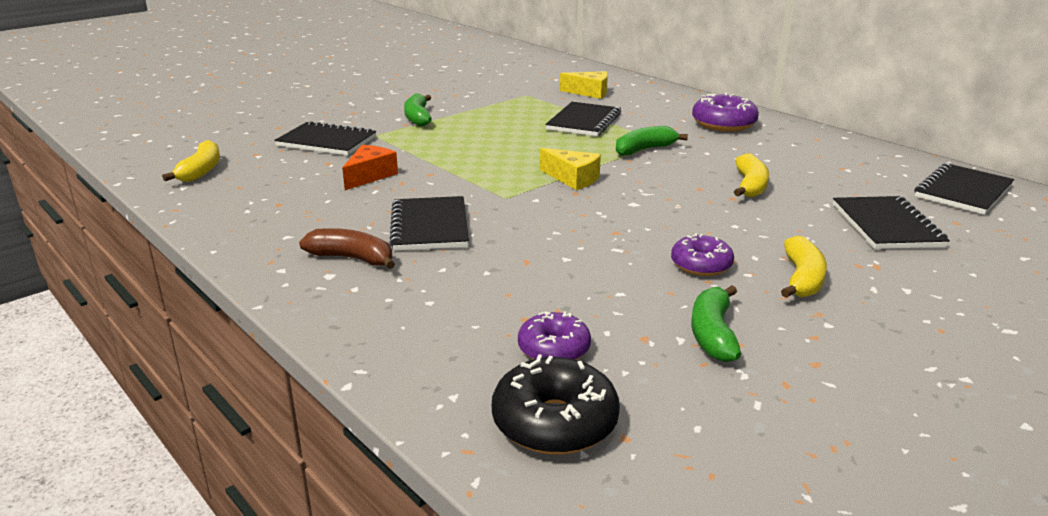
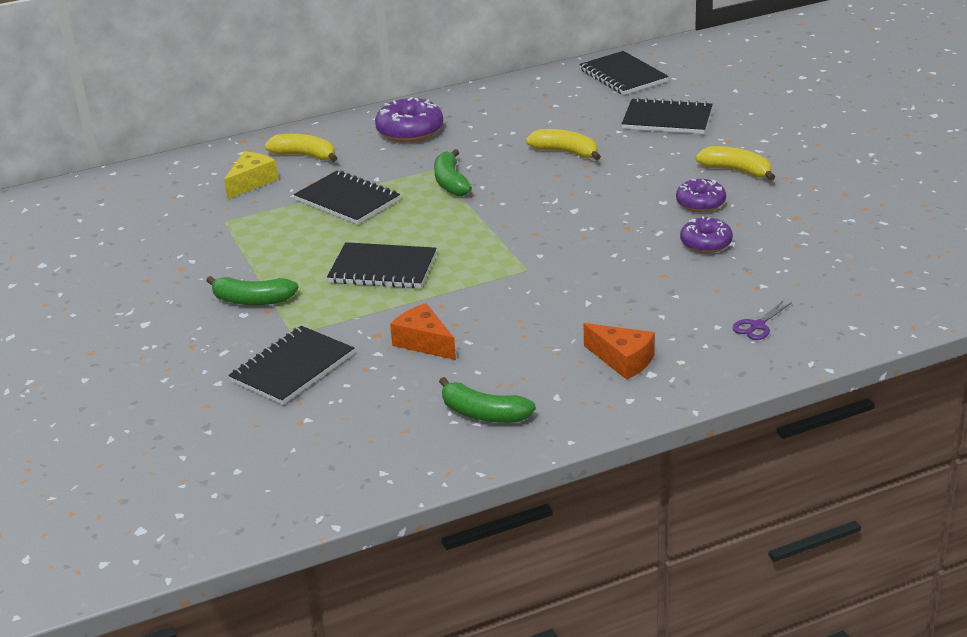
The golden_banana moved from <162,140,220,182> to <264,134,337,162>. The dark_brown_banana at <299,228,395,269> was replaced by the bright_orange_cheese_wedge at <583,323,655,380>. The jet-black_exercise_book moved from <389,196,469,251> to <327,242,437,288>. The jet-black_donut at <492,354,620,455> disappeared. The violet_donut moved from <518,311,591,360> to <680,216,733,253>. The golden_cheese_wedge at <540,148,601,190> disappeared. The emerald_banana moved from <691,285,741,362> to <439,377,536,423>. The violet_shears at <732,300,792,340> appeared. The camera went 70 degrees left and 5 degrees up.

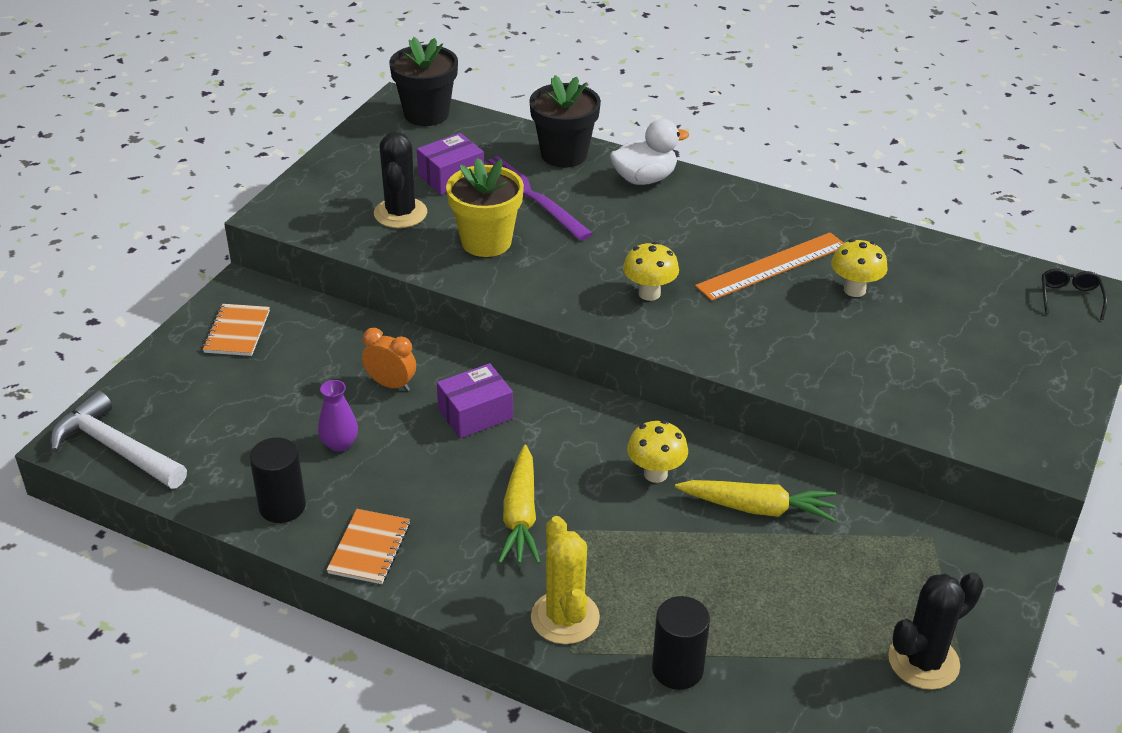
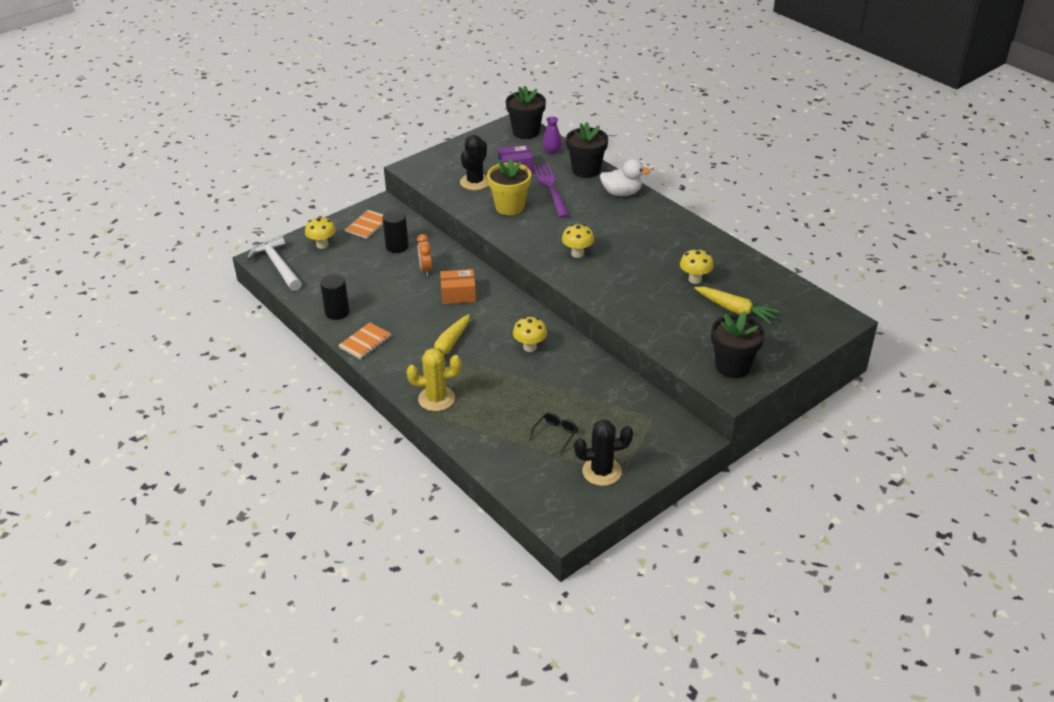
The violet_flower_vase moved from <318,380,358,452> to <543,116,562,154>. The bright_orange_alarm_clock at <362,328,416,391> turned 150 degrees counterclockwise. The violet_package at <437,363,513,438> became the bright_orange_package at <440,269,476,304>. The golden_prickly_plant at <531,516,600,644> turned 75 degrees clockwise. The jet-black_cylinder_shape moved from <652,596,710,690> to <382,210,409,253>. The golden_toy_carrot moved from <675,480,836,522> to <694,287,780,324>. The bright_orange_measuring_stick at <695,232,844,301> disappeared. The jet-black_spectacles moved from <1042,268,1107,320> to <529,412,578,454>. The golden_fungus at <305,216,336,249> appeared. The jet-black_potted_plant at <711,312,765,378> appeared. The camera went 25 degrees right and 0 degrees up.

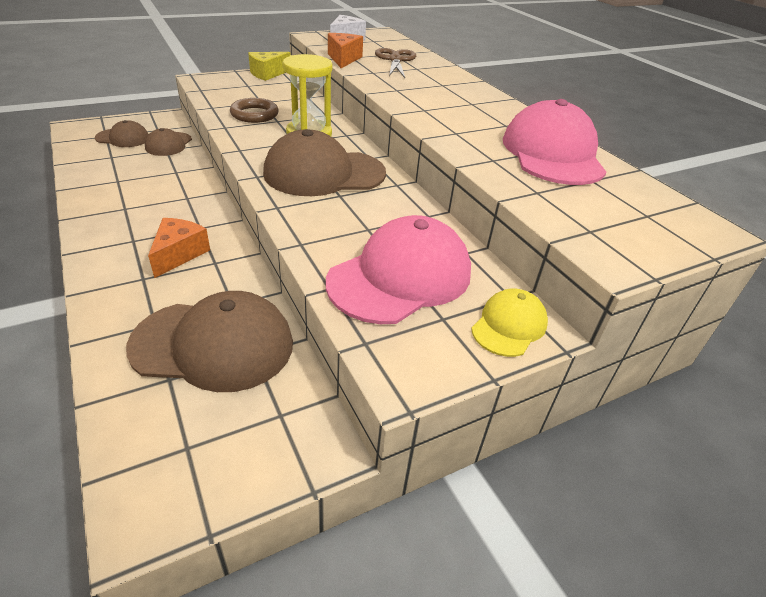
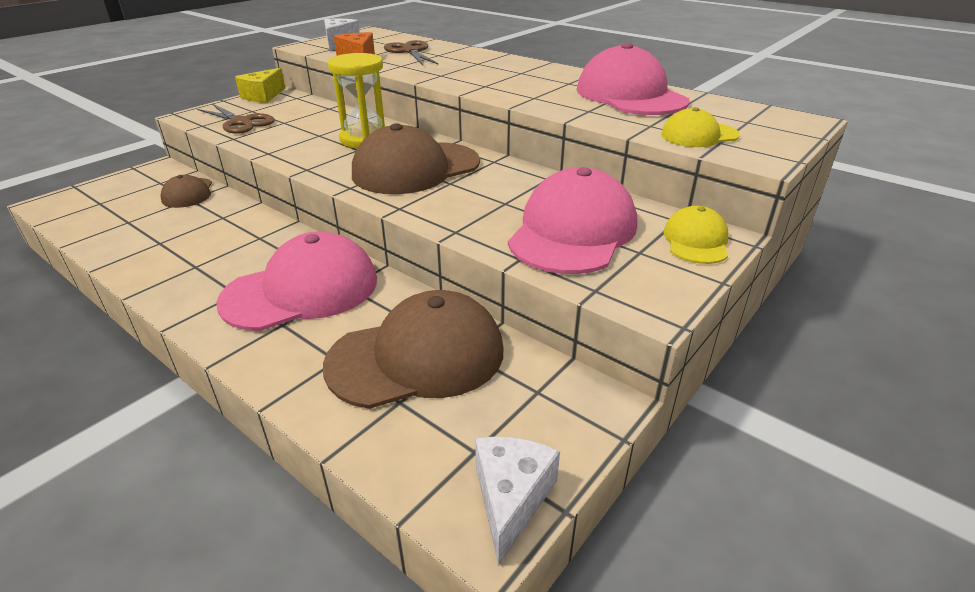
The dark_brown_baseball_cap at <95,120,149,147> disappeared. The bright_orange_cheese_wedge at <148,218,210,278> was replaced by the rosy_baseball_cap at <217,231,377,331>. The dark_brown_torus at <230,98,279,123> disappeared. The dark_brown_shears at <197,104,275,134> appeared. The snow-white_cheese_wedge at <475,437,560,566> appeared. The golden_baseball_cap at <661,107,740,147> appeared. The camera went 20 degrees left and 5 degrees down.

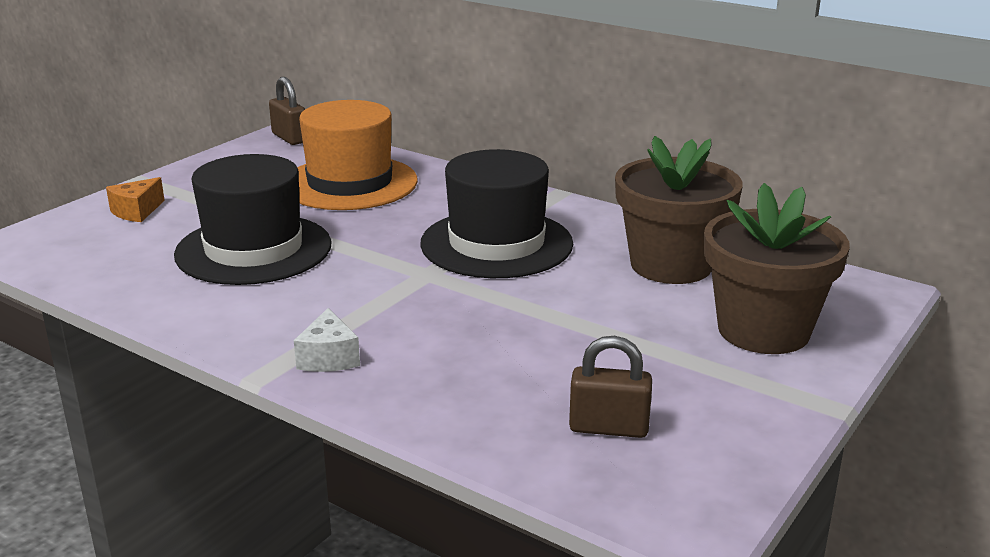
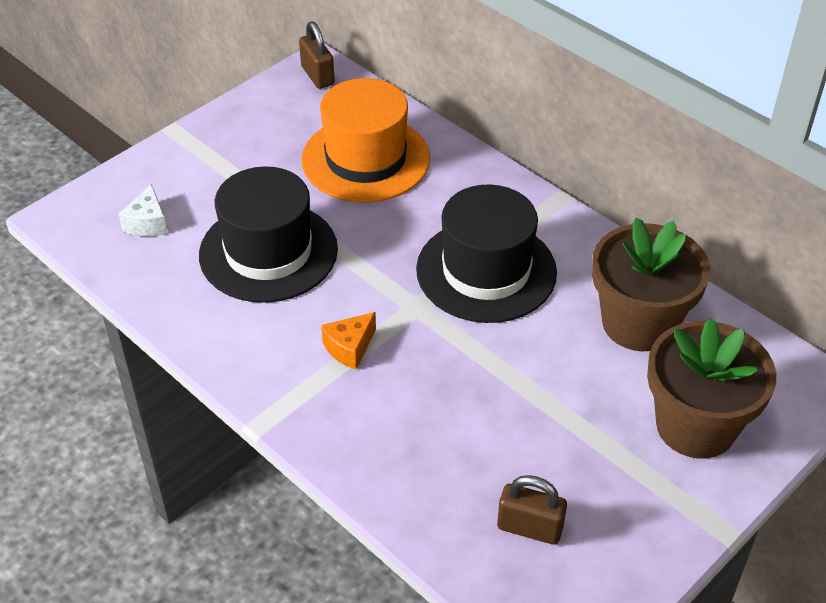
The bright_orange_cheese_wedge moved from <106,177,165,222> to <321,312,376,370>. The snow-white_cheese_wedge moved from <294,308,360,372> to <119,184,168,237>. The camera went 10 degrees right and 20 degrees up.

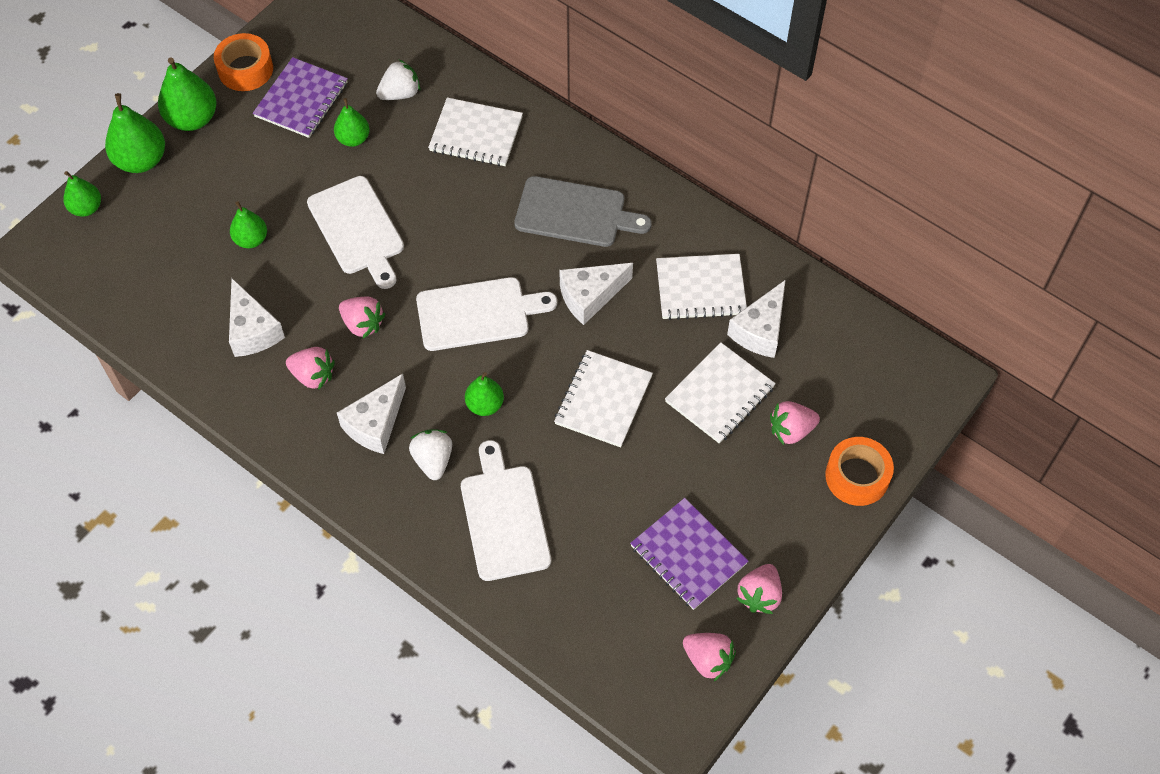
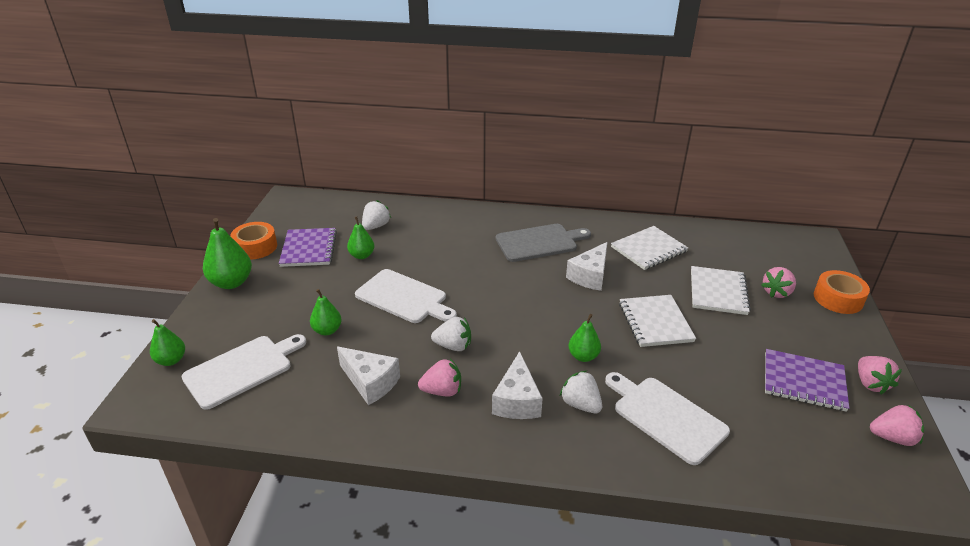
The emerald_pear at <105,93,165,173> disappeared. The rosy_berry at <339,296,385,338> became the snow-white_berry at <431,317,471,351>. The snow-white_bread_board moved from <416,277,557,351> to <181,334,306,410>. The snow-white_exercise_book at <428,97,523,166> disappeared. The snow-white_cheese_wedge at <727,280,786,358> disappeared. The camera went 30 degrees left and 25 degrees down.

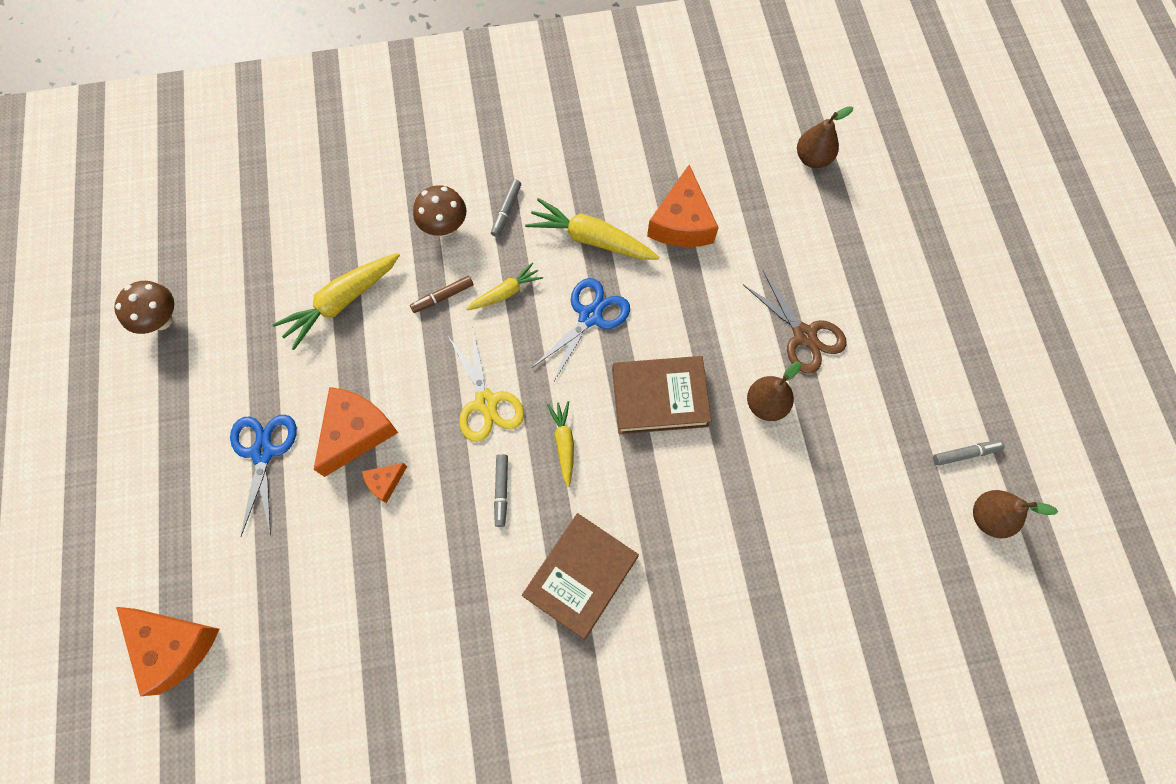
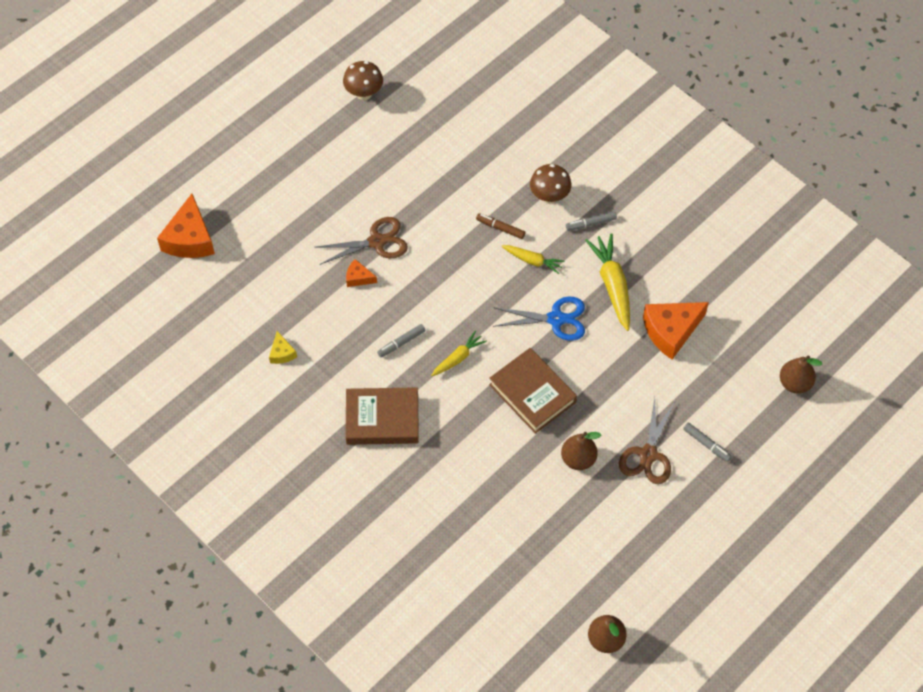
The cobalt_shears at <230,415,297,536> disappeared. The golden_toy_carrot at <272,253,400,350> disappeared. The bright_orange_cheese_wedge at <313,387,398,477> was replaced by the dark_brown_shears at <317,217,408,265>. The golden_shears at <448,330,524,442> disappeared. The gray_marker_pen moved from <933,440,1005,466> to <683,423,732,462>. The golden_cheese_wedge at <269,331,297,364> appeared. The camera went 55 degrees right and 10 degrees down.

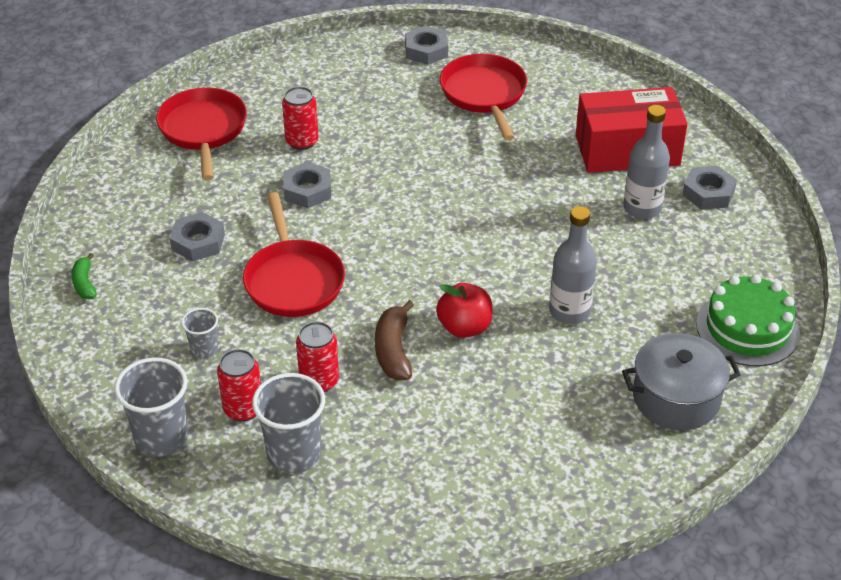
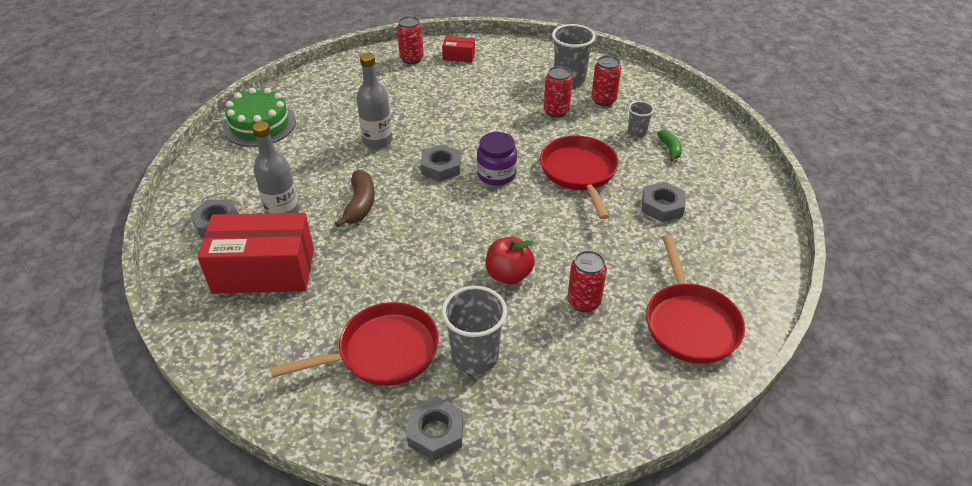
The emerald_banana moved from <71,253,97,299> to <657,130,682,162>. The gray_cup moved from <114,357,188,457> to <442,286,507,374>. The gray_hex_nut moved from <284,162,331,208> to <421,144,461,182>. The dark_brown_banana moved from <375,300,414,380> to <335,170,375,228>. The scarlet_toy_apple moved from <436,283,493,338> to <486,237,535,285>. The scarlet_frying_pan at <440,54,527,141> turned 105 degrees counterclockwise. The gray_cooking_pot at <622,333,741,430> disappeared. The scarlet_tin at <397,16,424,64> appeared. The scarlet_package at <442,36,475,62> appeared. The violet_preserve_jar at <477,132,517,186> appeared. The camera went 175 degrees left and 0 degrees up.

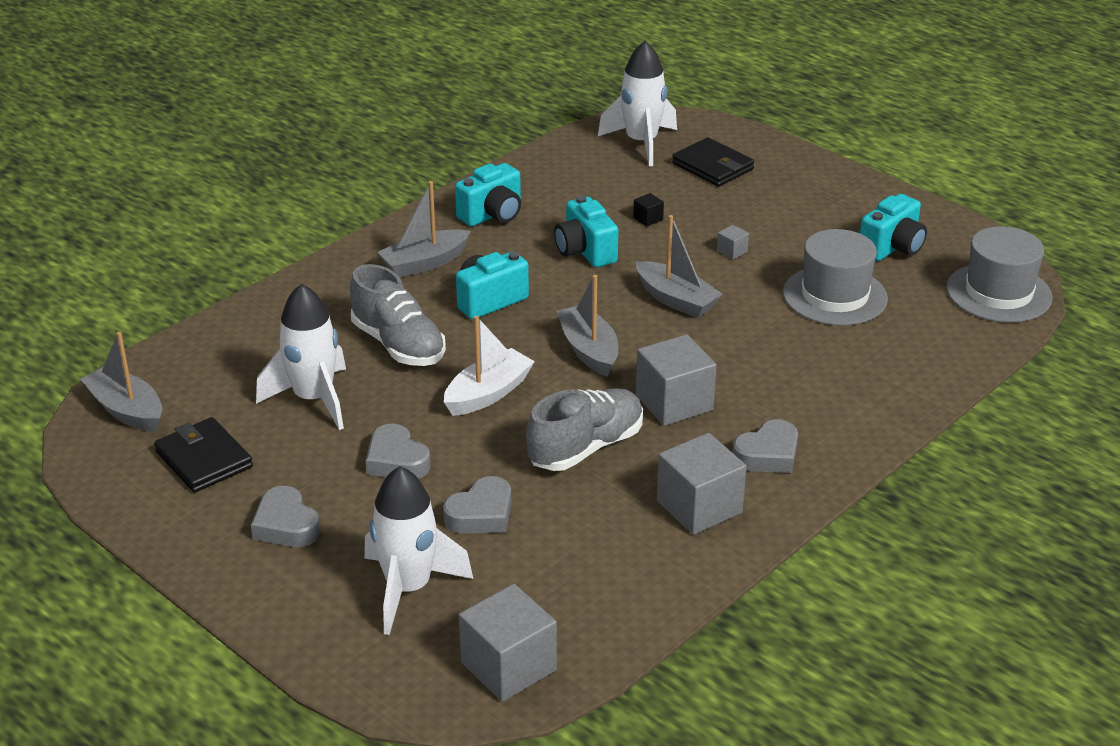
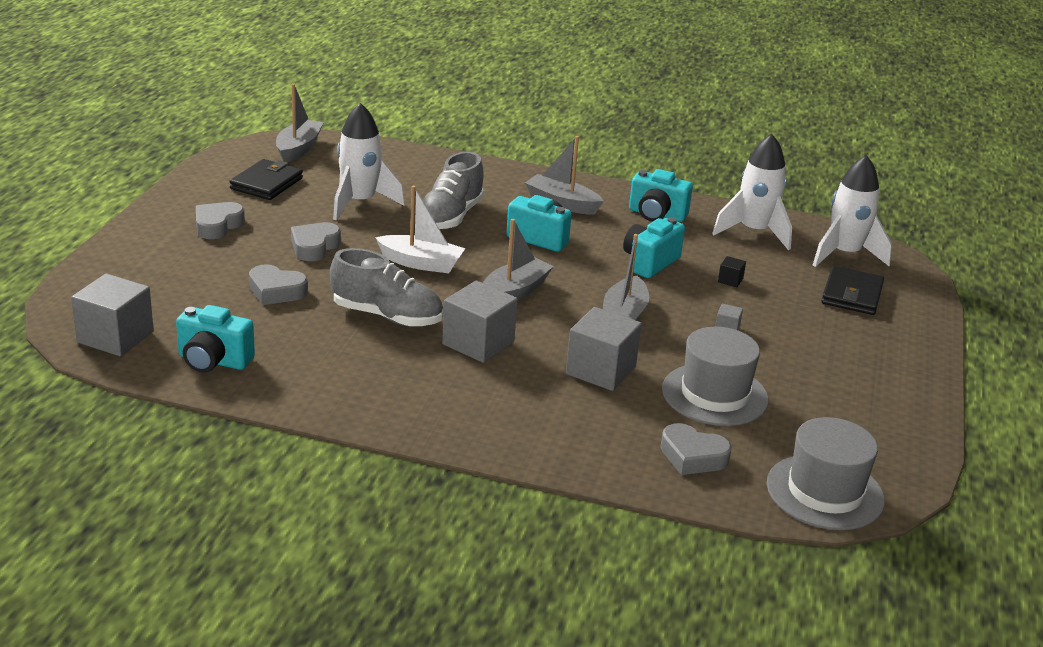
The snow-white_toy_rocket moved from <364,466,473,635> to <712,134,792,250>. The gray_solid_cube moved from <657,433,747,535> to <566,307,642,391>. The gray_heart_shape moved from <732,419,798,473> to <660,423,732,475>. The teal_camera moved from <860,194,927,261> to <176,305,255,373>. The camera went 60 degrees right and 5 degrees down.

